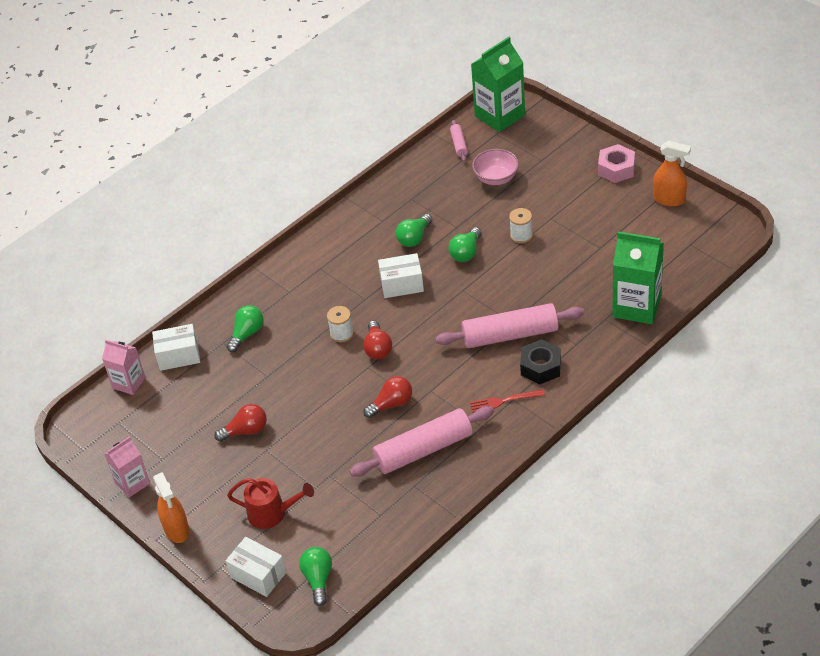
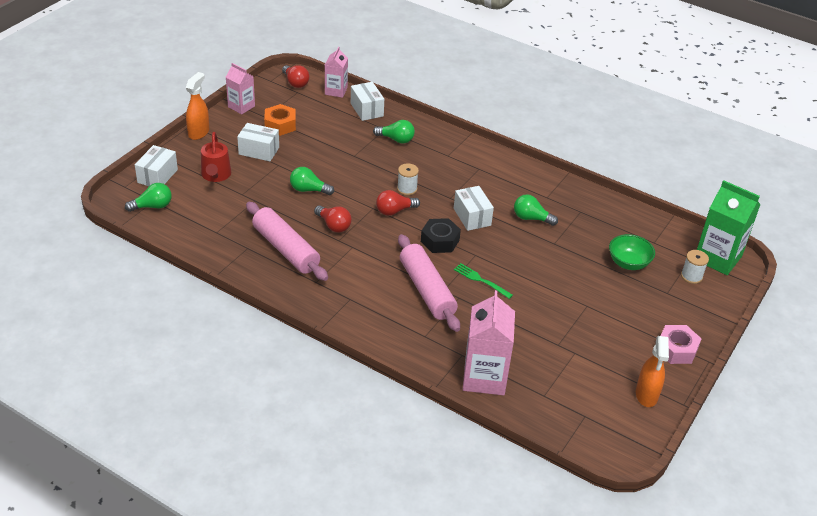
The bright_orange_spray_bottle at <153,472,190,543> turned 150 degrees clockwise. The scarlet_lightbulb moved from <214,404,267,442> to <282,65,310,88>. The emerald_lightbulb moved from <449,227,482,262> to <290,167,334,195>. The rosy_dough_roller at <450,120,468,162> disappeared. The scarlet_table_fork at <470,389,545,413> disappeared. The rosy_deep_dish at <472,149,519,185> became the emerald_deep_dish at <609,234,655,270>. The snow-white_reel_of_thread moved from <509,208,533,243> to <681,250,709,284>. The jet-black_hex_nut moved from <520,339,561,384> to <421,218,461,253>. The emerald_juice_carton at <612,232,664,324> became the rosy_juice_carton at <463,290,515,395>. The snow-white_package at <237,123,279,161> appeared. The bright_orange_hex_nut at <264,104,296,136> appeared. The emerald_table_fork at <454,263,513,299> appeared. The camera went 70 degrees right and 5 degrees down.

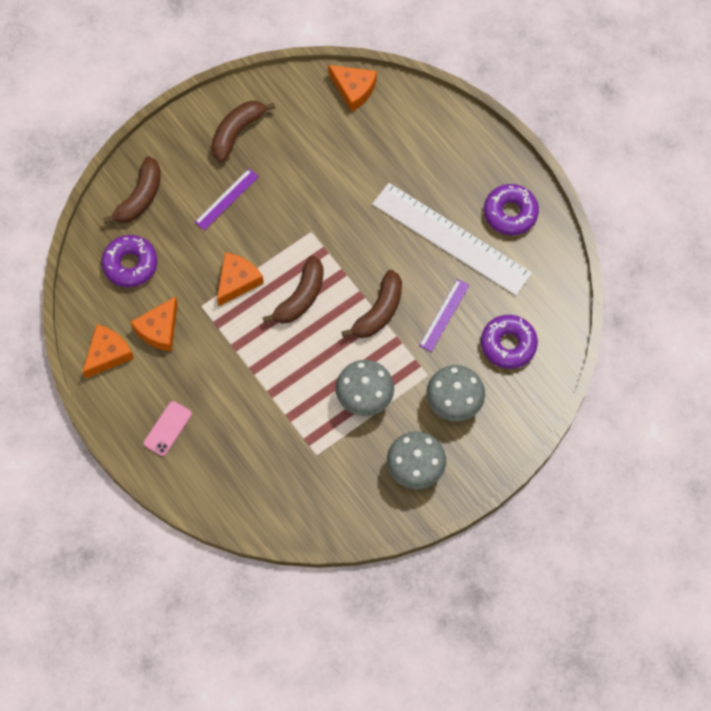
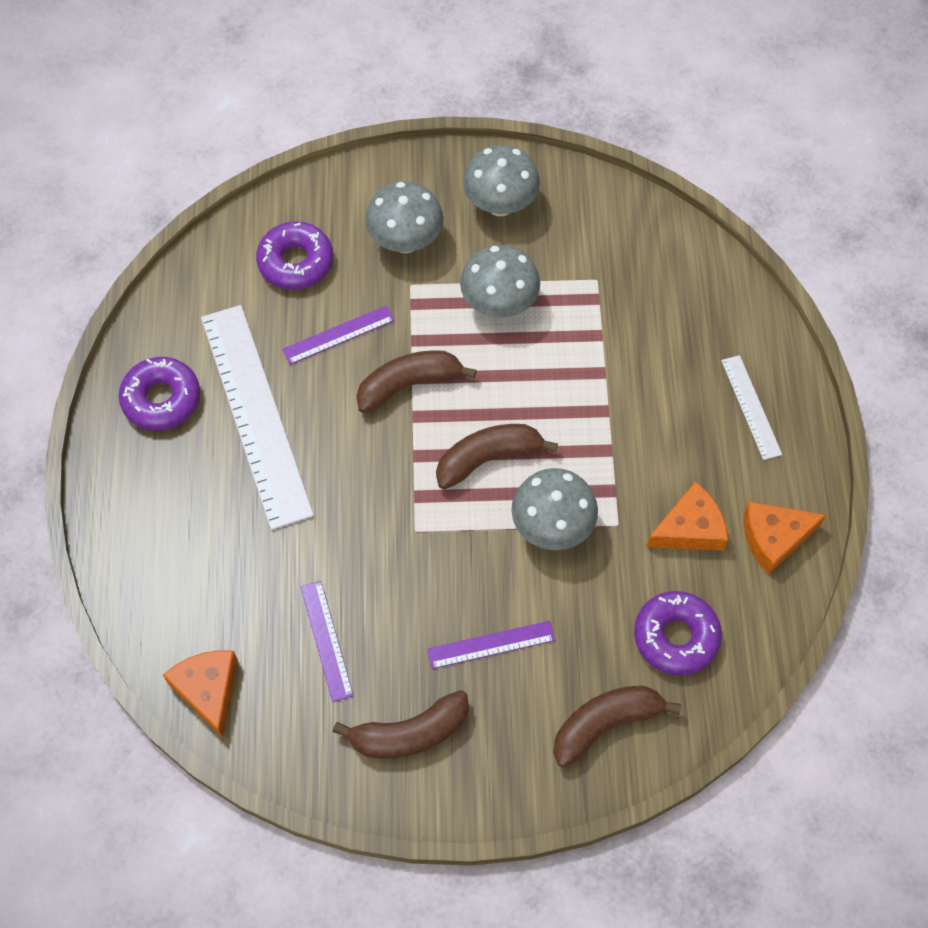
The rosy_smartphone at <144,401,192,456> was replaced by the snow-white_measuring_stick at <721,355,782,460>. The bright_orange_cheese_wedge at <217,252,264,307> was replaced by the gray_fungus at <511,468,598,550>. The violet_measuring_stick at <301,581,354,702> appeared. The camera went 145 degrees left and 5 degrees down.

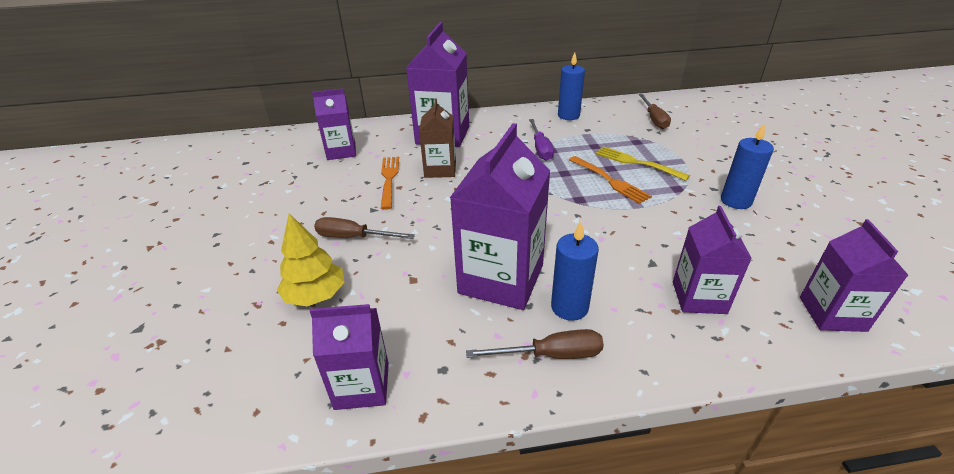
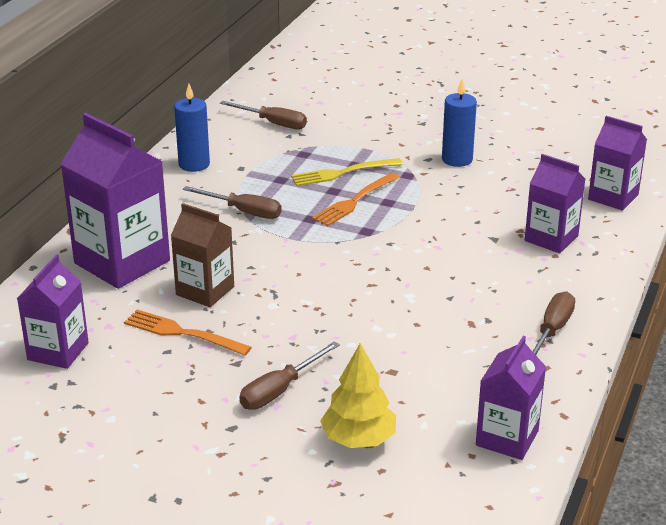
The violet_juice_carton at <450,123,550,310> disappeared. The violet_screwdriver at <529,119,554,161> became the dark_brown_screwdriver at <183,186,282,219>. The cobalt_wax_candle at <551,221,599,321> disappeared. The bright_orange_table_fork at <569,156,652,204> turned 135 degrees clockwise. The camera went 60 degrees left and 5 degrees down.

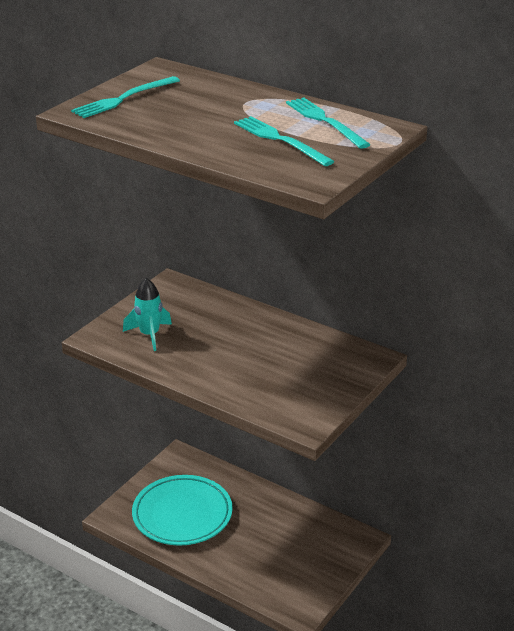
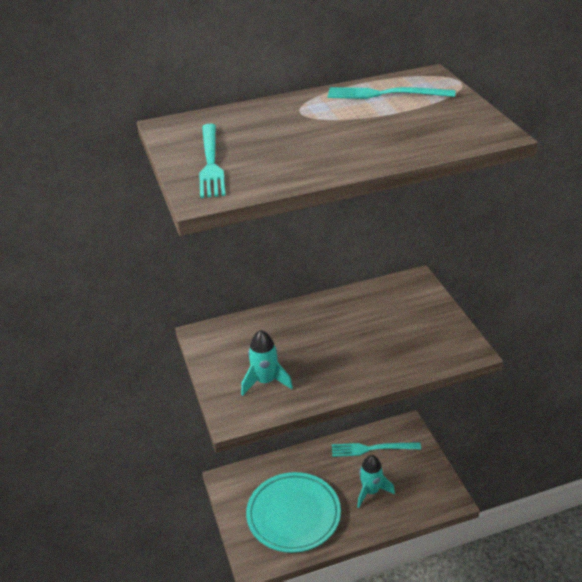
The teal_table_fork moved from <234,116,335,166> to <332,442,421,457>. The teal_toy_rocket at <357,455,395,508> appeared. The camera went 50 degrees left and 5 degrees up.

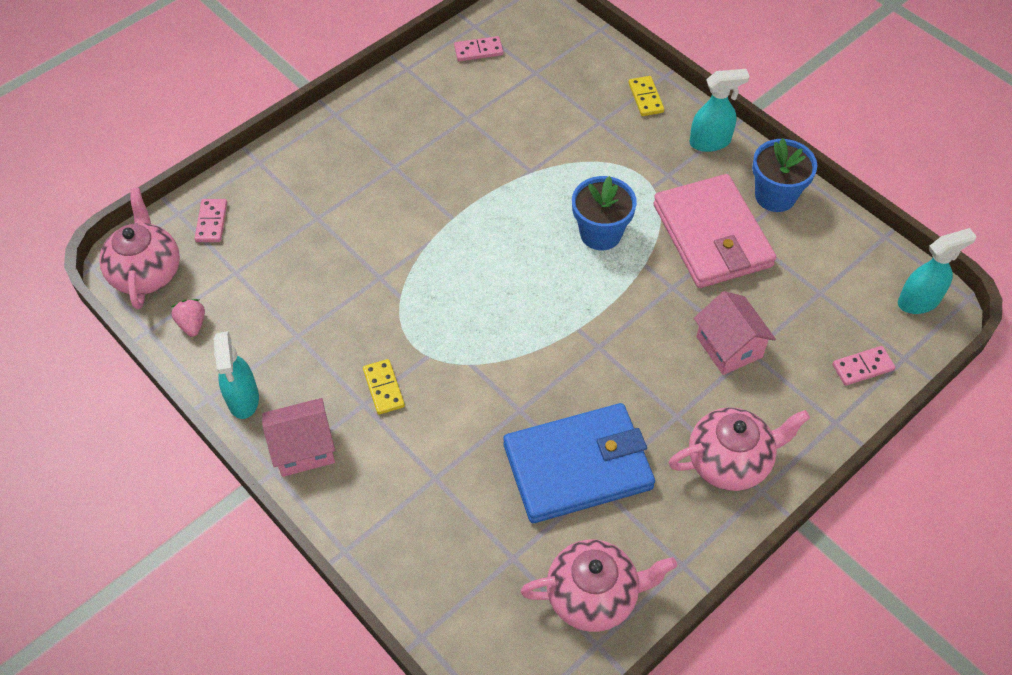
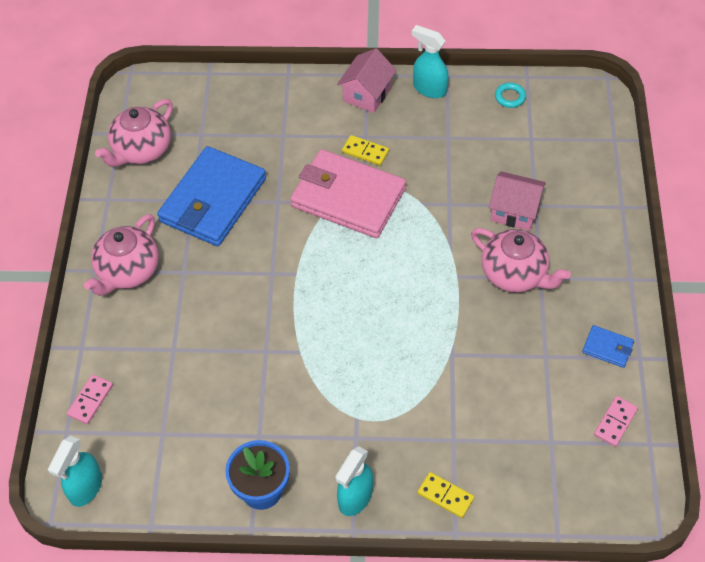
The rosy_china_teapot moved from <99,188,180,309> to <471,228,571,292>. The rosy_berry at <171,299,205,337> was replaced by the teal_torus at <495,83,526,108>. The rosy_domino_tile at <195,199,227,242> disappeared. The cobalt_potted_plant at <572,176,637,250> disappeared. The rosy_card_wallet moved from <653,174,776,288> to <290,149,406,238>. The rosy_cottage moved from <694,291,776,375> to <489,171,546,231>. The cobalt_card_wallet at <582,325,634,368> appeared. The camera went 135 degrees right and 0 degrees up.

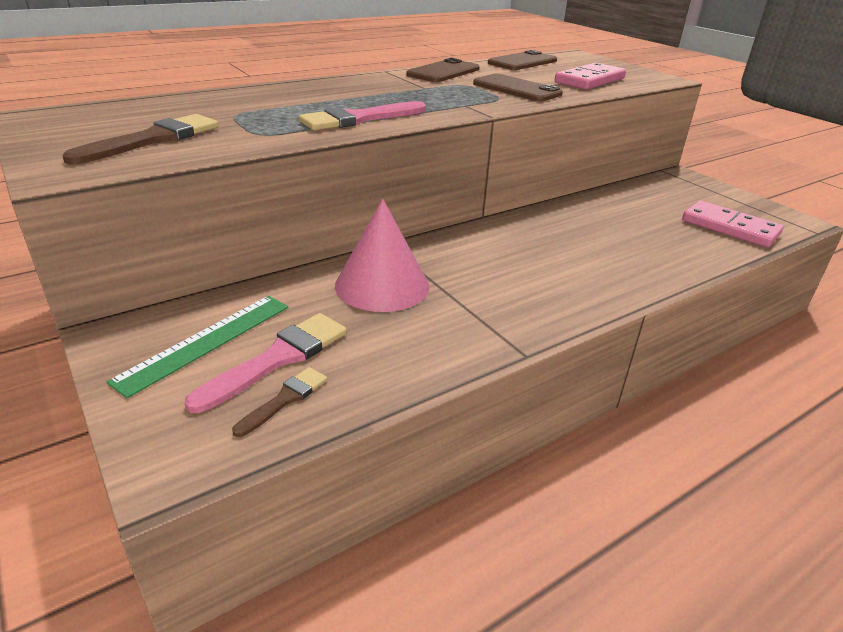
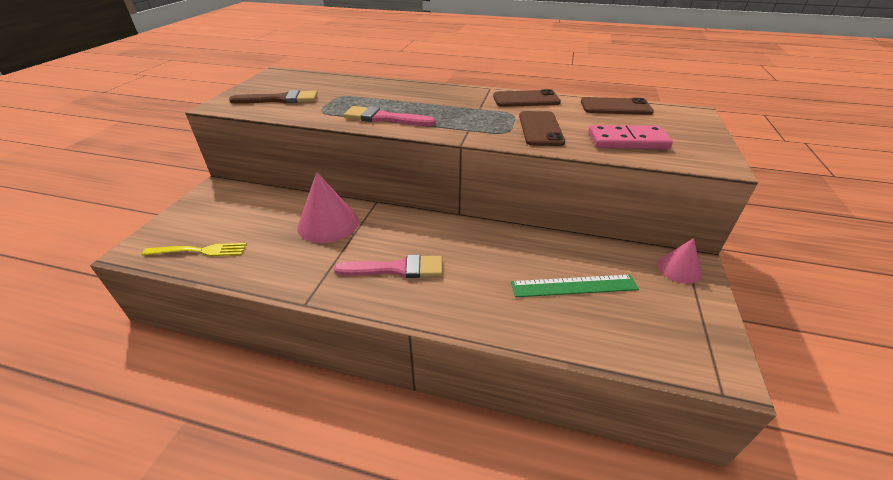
The emerald_measuring_stick moved from <107,296,288,398> to <511,275,639,297>. The rosy_paintbrush moved from <184,313,347,413> to <334,254,443,278>. The dark_brown_paintbrush at <232,367,327,437> was replaced by the golden_table_fork at <142,243,247,256>. The rosy_domino_tile at <682,200,784,247> disappeared. The rosy_cone at <657,238,701,284> appeared. The camera went 50 degrees right and 5 degrees up.

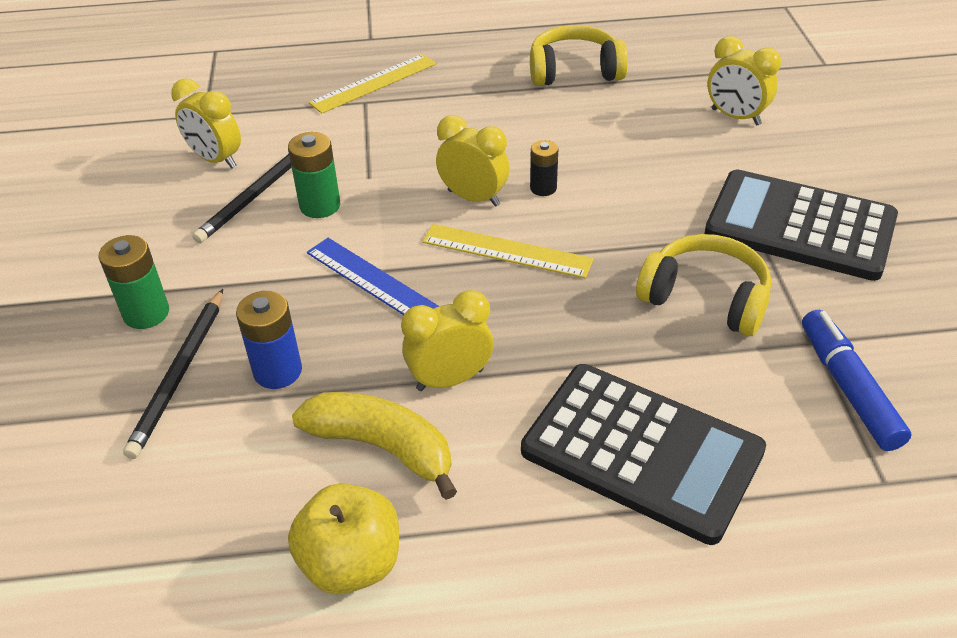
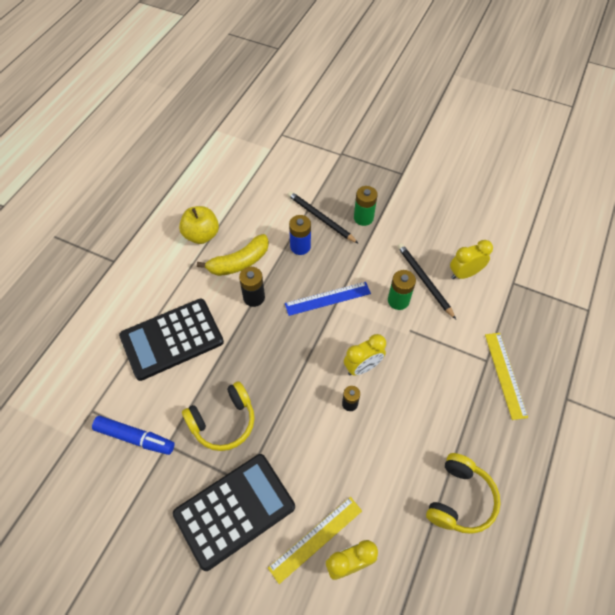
The golden_alarm_clock at <401,290,493,391> was replaced by the jet-black_power_cell at <239,267,265,307>. The golden_measuring_stick moved from <422,224,594,278> to <268,497,362,584>. The camera went 120 degrees right and 15 degrees up.

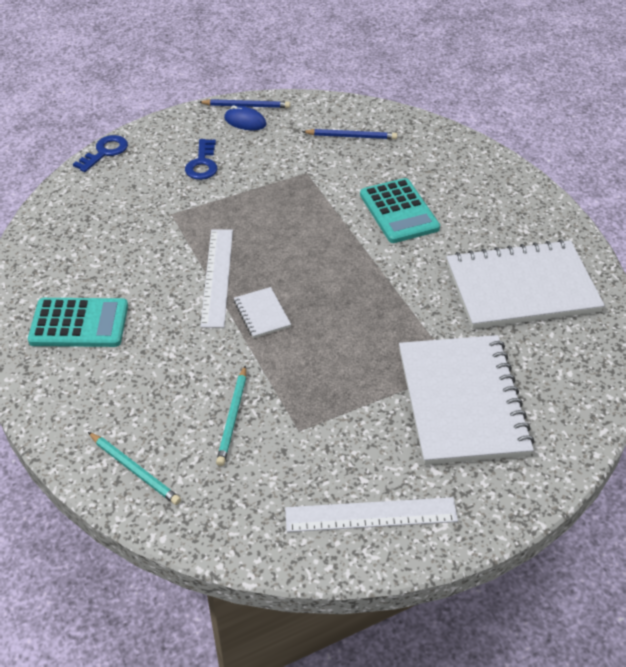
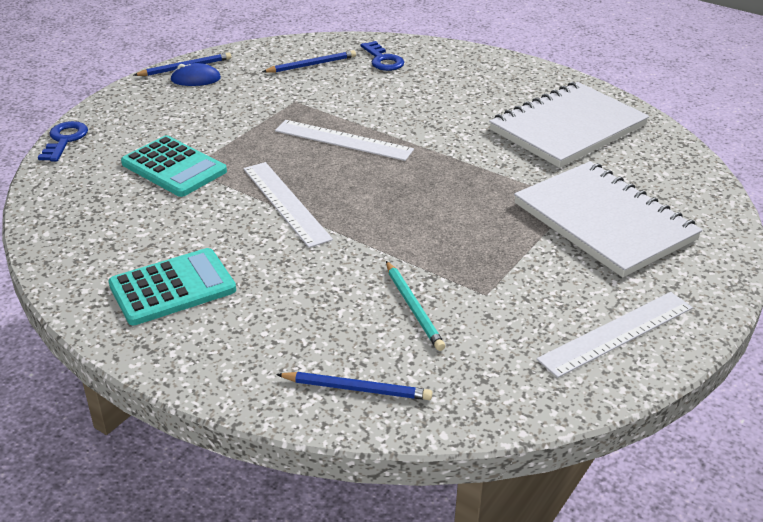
The teal_pencil at <88,432,181,505> became the cobalt_pencil at <276,372,432,400>. The cobalt_door_key moved from <185,139,217,180> to <361,41,404,71>. The snow-white_exercise_book at <234,287,291,338> disappeared. The teal_calculator moved from <360,178,440,243> to <121,135,227,197>. The snow-white_measuring_stick at <275,120,414,161> appeared. The camera went 30 degrees left and 10 degrees down.

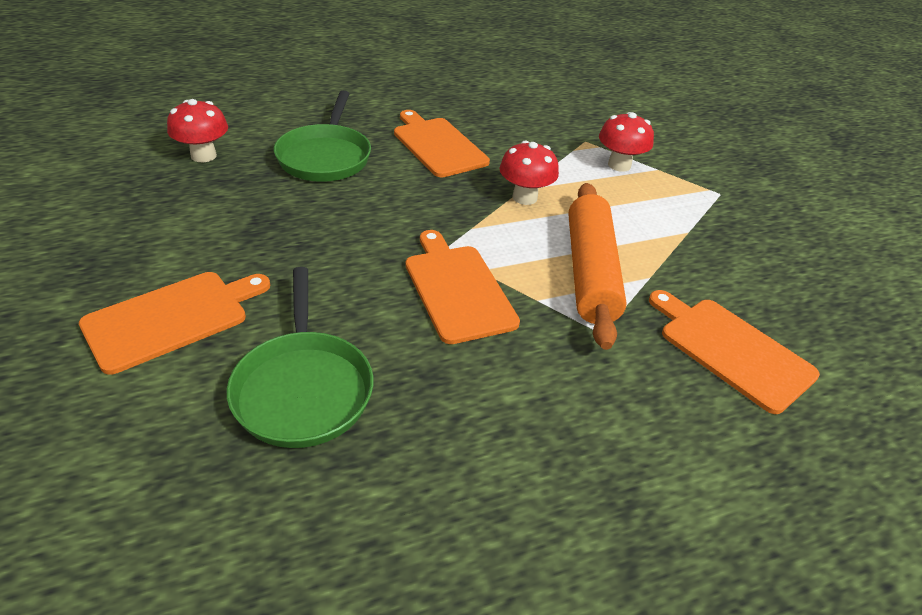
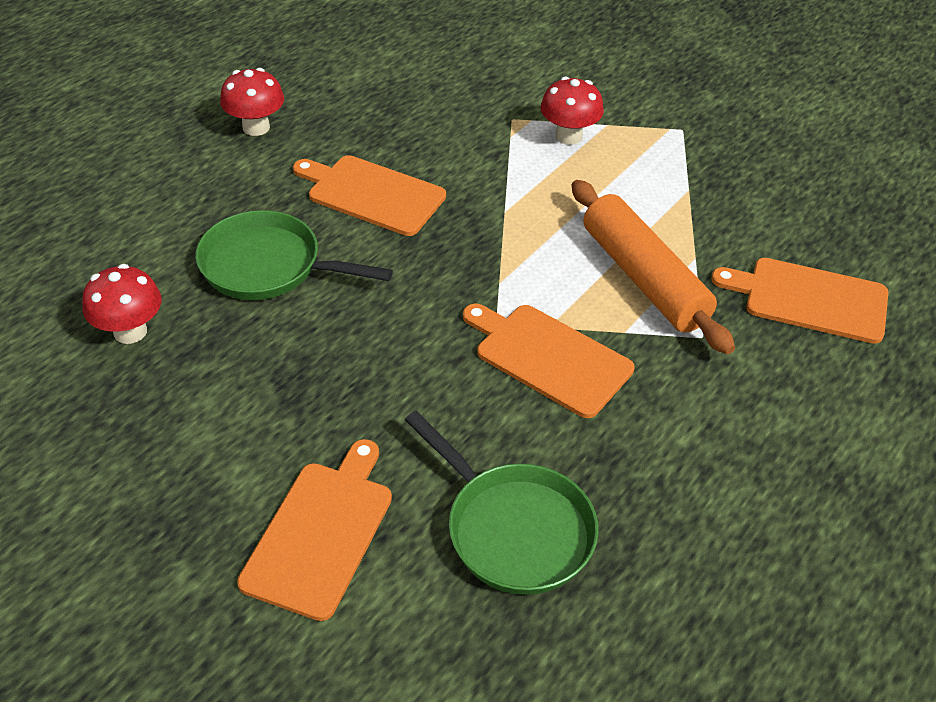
The emerald_frying_pan at <274,91,371,182> turned 135 degrees clockwise. The scarlet_fungus moved from <499,140,559,205> to <220,68,284,136>. The camera went 30 degrees left and 5 degrees up.

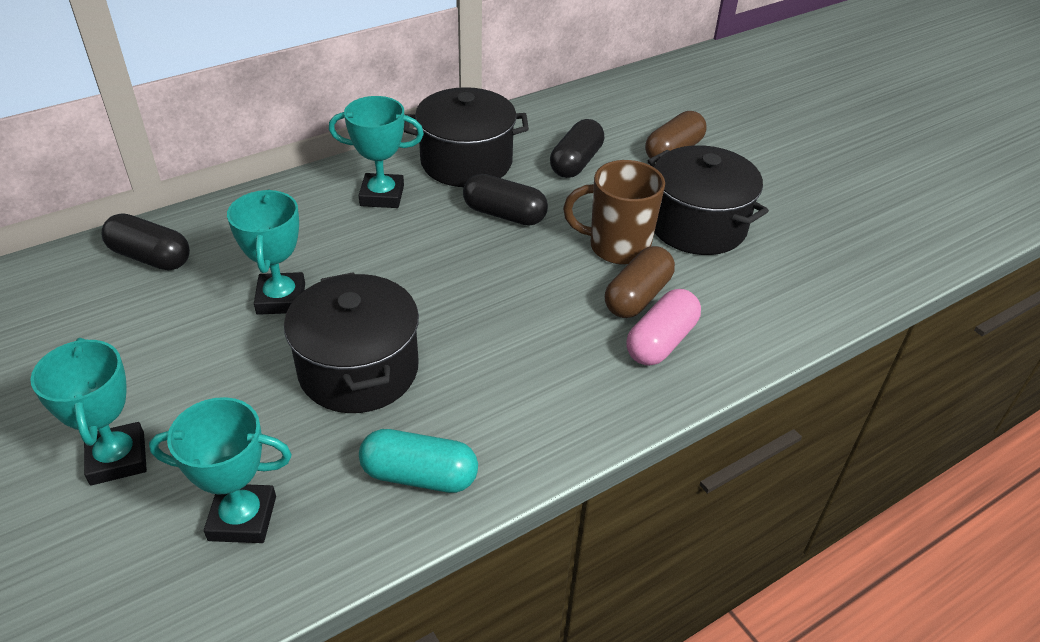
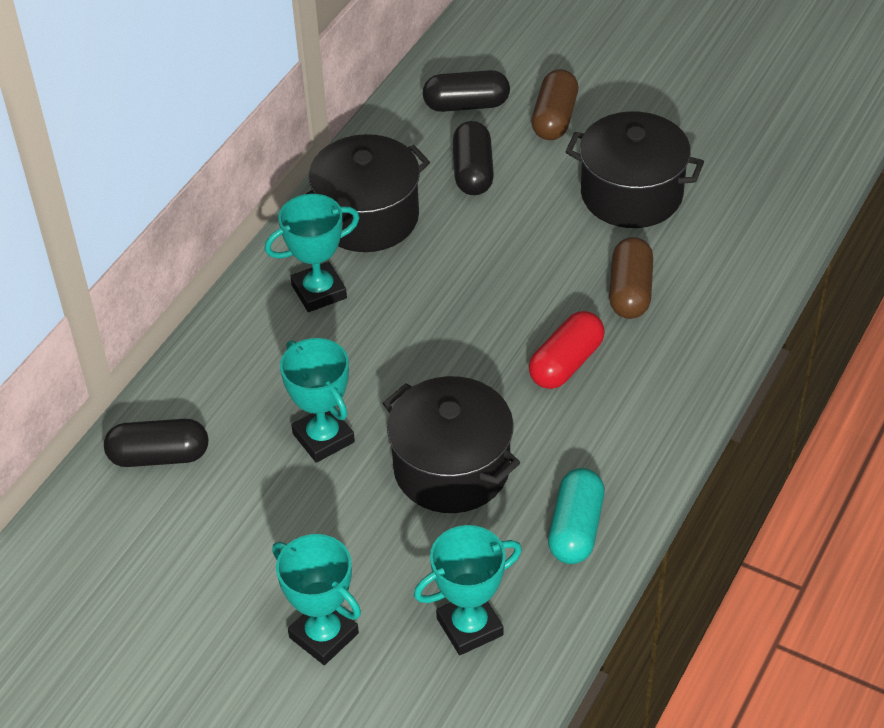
The teal_pill at <359,429,478,493> turned 60 degrees counterclockwise. The jet-black_pill moved from <463,174,548,226> to <423,70,510,112>. The dark_brown_tea_mug at <563,160,665,265> disappeared. The rosy_pill at <626,289,701,366> disappeared. The scarlet_pill at <529,311,605,389> appeared. The camera went 25 degrees left and 5 degrees up.

